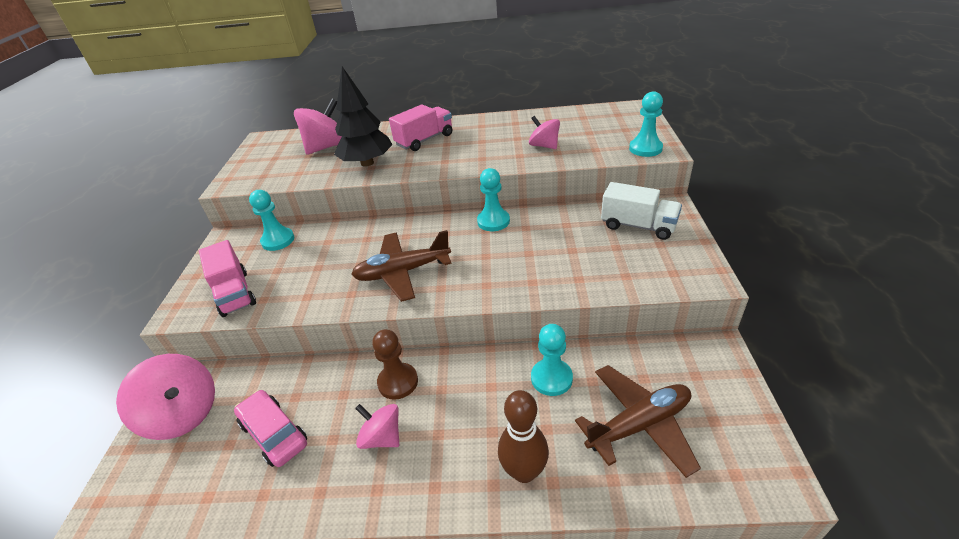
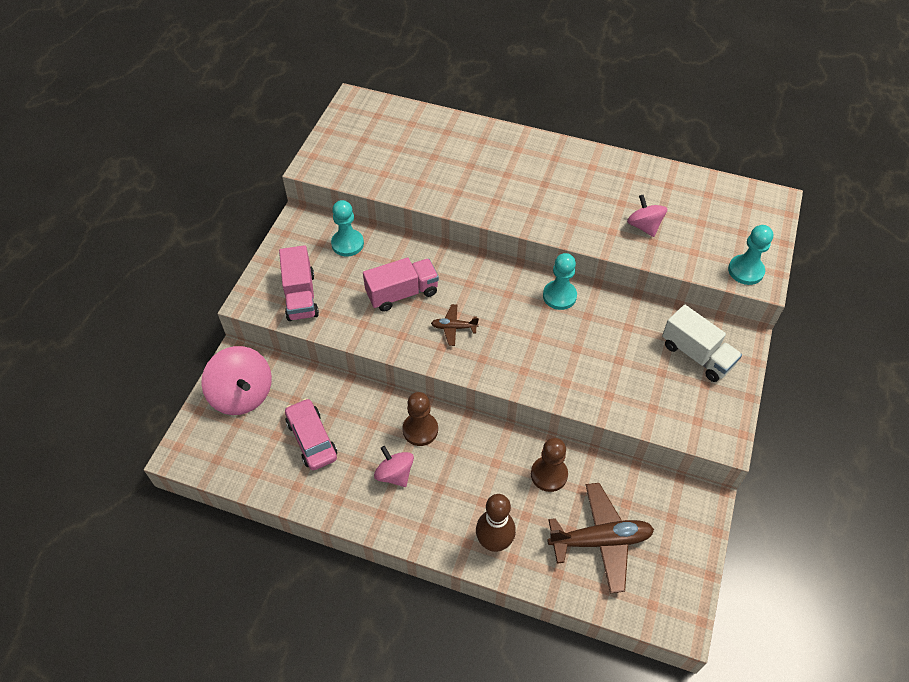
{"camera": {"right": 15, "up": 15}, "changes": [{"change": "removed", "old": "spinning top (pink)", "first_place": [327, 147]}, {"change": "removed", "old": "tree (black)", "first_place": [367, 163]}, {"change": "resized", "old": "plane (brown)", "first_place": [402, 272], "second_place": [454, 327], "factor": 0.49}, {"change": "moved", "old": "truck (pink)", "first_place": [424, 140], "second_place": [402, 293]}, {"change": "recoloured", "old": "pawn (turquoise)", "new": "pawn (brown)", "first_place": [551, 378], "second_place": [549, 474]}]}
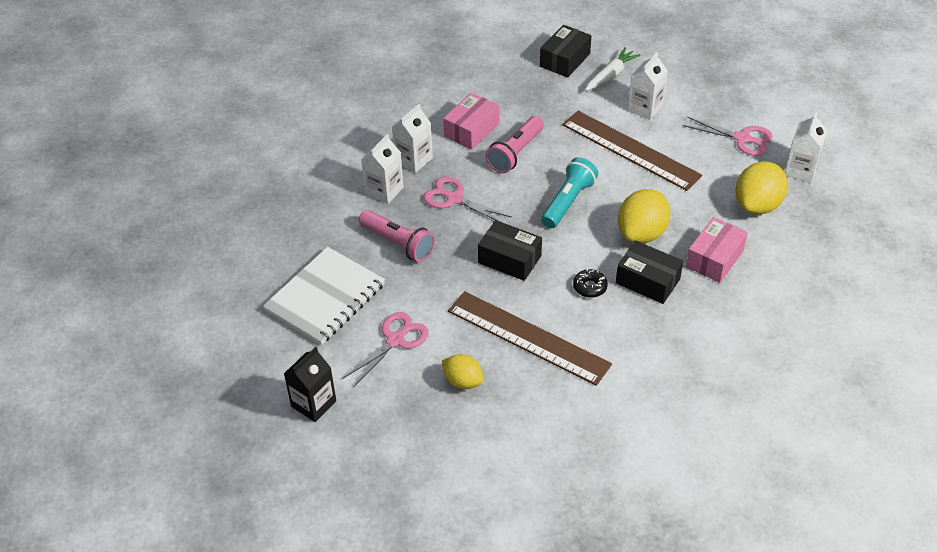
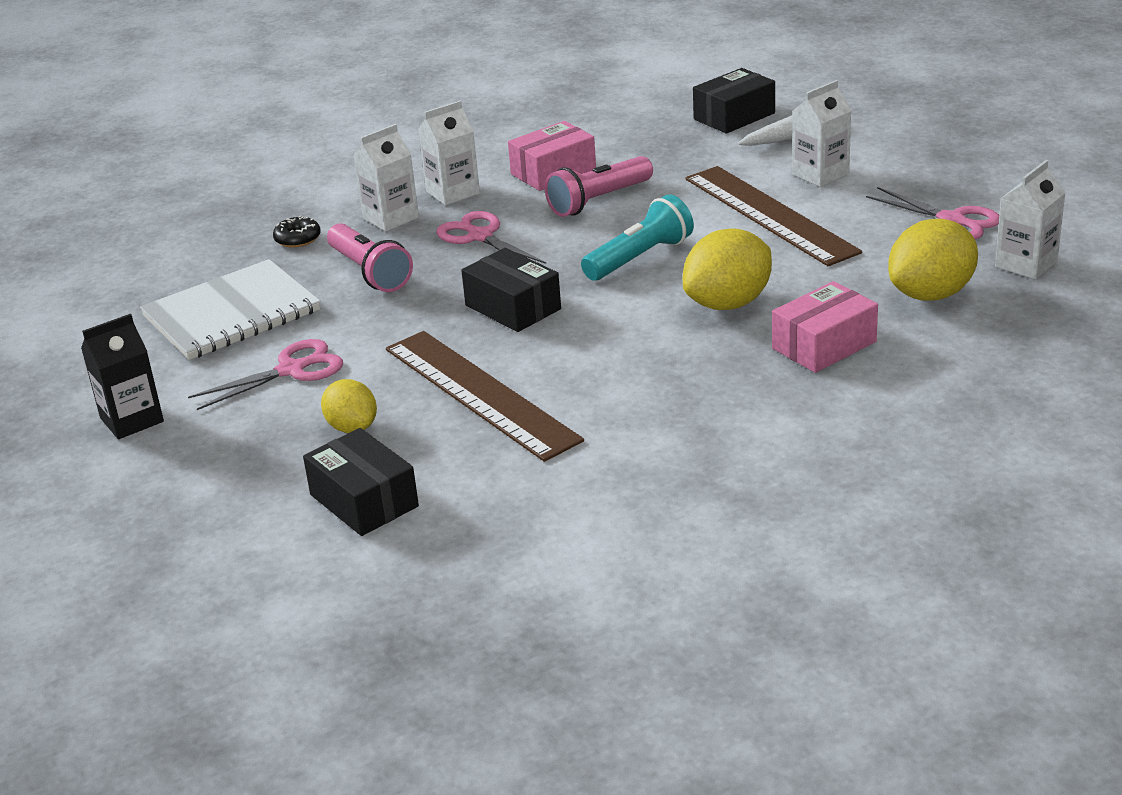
{"camera": {"right": 20, "up": -15}, "changes": [{"change": "moved", "old": "donut (black)", "first_place": [590, 287], "second_place": [297, 239]}, {"change": "moved", "old": "box (black)", "first_place": [647, 281], "second_place": [364, 500]}]}
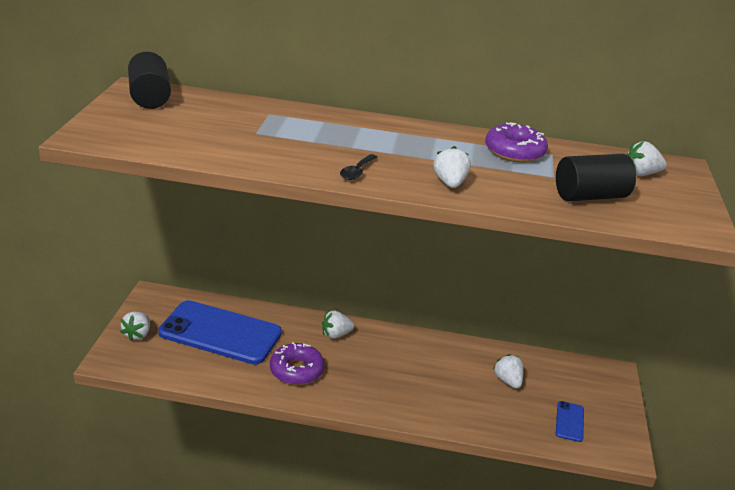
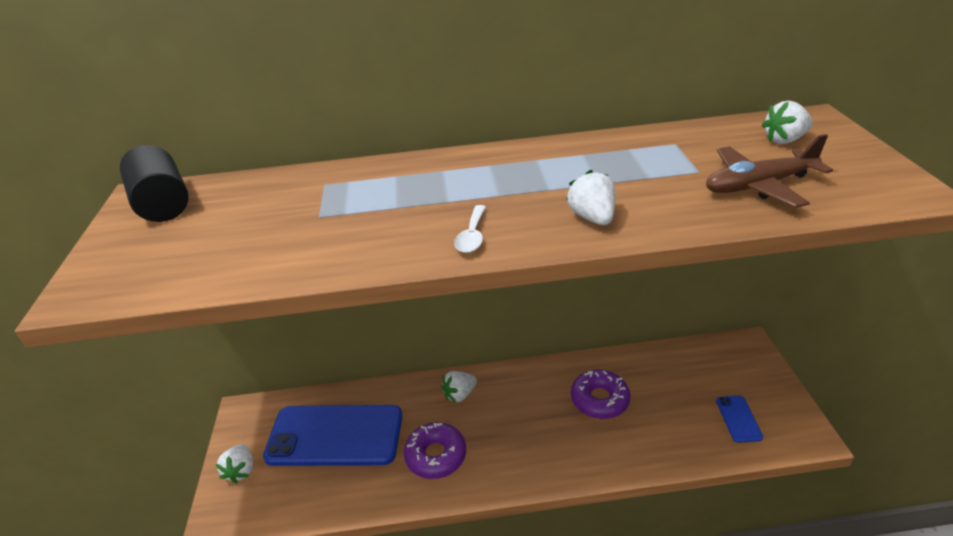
{"camera": {"right": -10, "up": 5}, "changes": [{"change": "recoloured", "old": "spoon (black)", "new": "spoon (white)", "first_place": [357, 172], "second_place": [472, 236]}, {"change": "moved", "old": "donut (purple)", "first_place": [514, 152], "second_place": [599, 400]}, {"change": "removed", "old": "strawberry (white)", "first_place": [507, 381]}, {"change": "replaced", "old": "cylinder (black)", "new": "plane (brown)", "first_place": [590, 196], "second_place": [758, 186]}]}
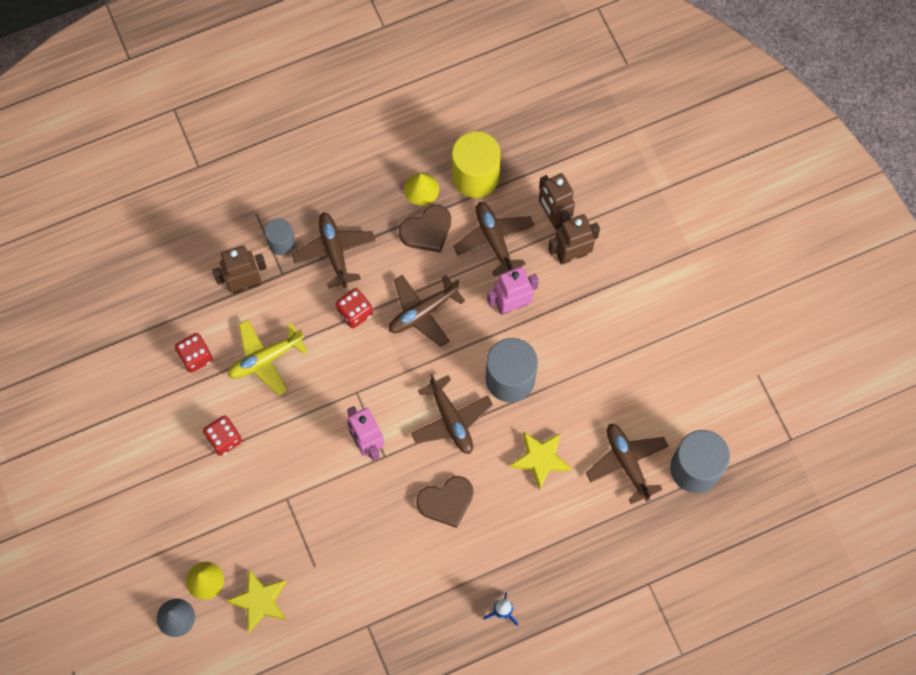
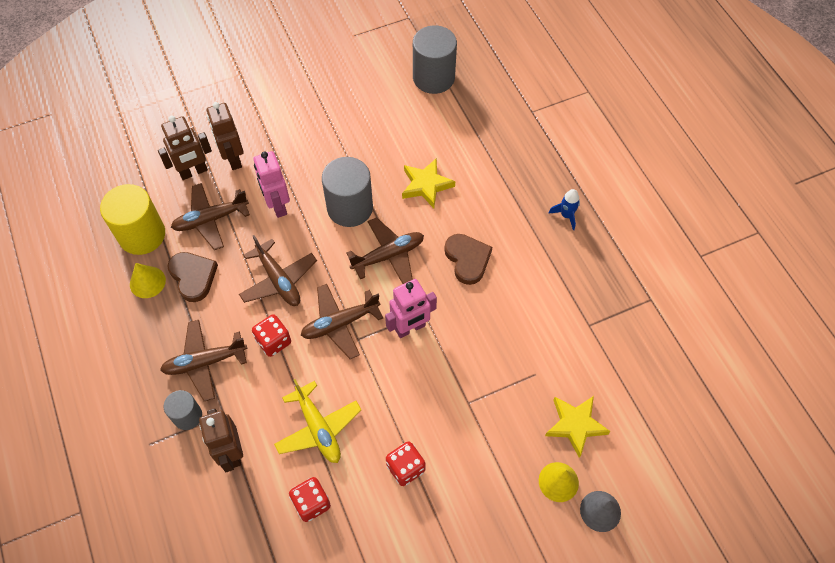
{"camera": {"right": -90, "up": -10}, "changes": [{"change": "moved", "old": "plane (brown)", "first_place": [627, 463], "second_place": [340, 323]}]}
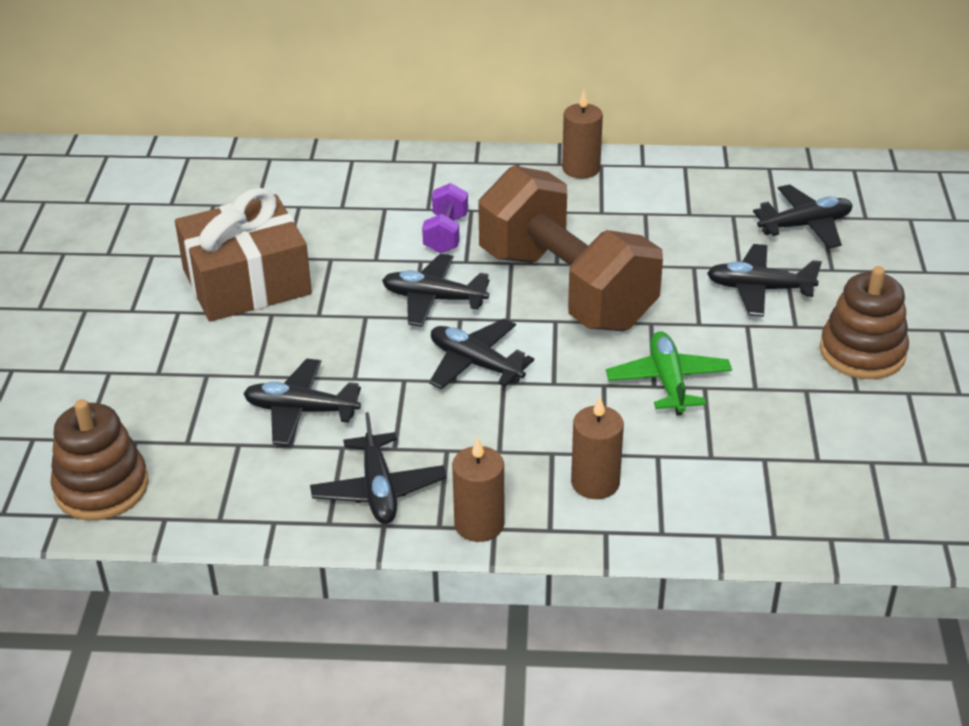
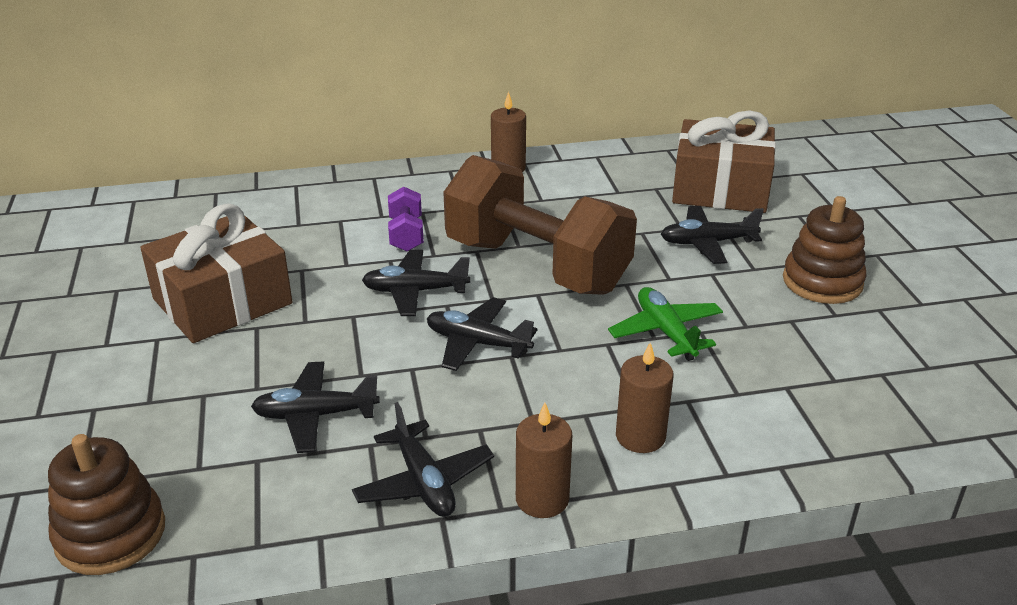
{"camera": {"right": -15, "up": -5}, "changes": [{"change": "replaced", "old": "plane (black)", "new": "gift (brown)", "first_place": [805, 225], "second_place": [720, 189]}]}
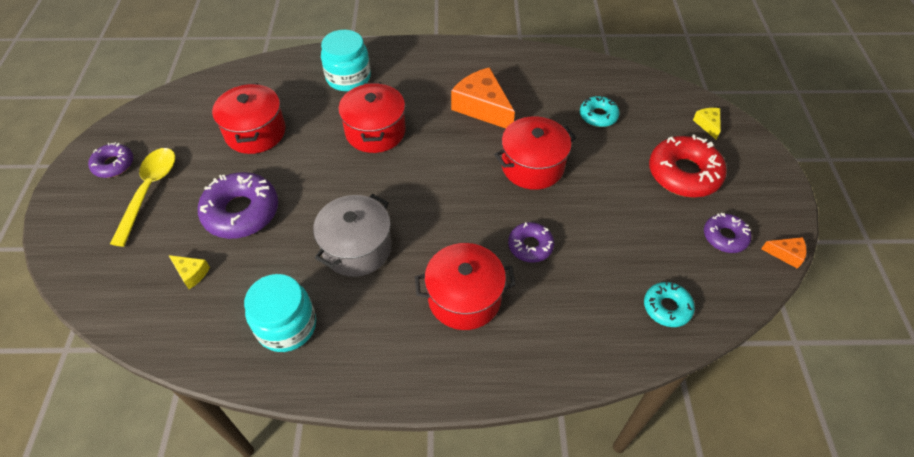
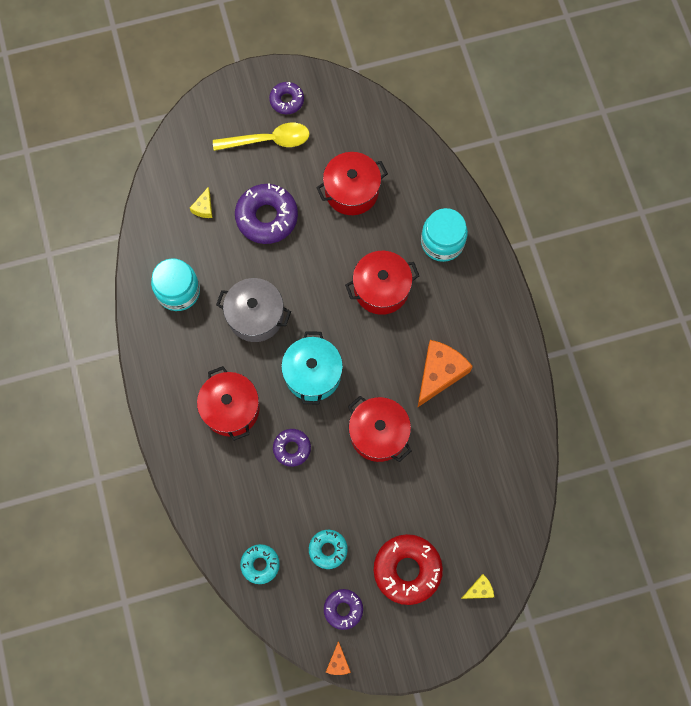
{"camera": {"right": 75, "up": 20}, "changes": [{"change": "moved", "old": "donut (turquoise)", "first_place": [598, 116], "second_place": [328, 549]}, {"change": "added", "new": "pot (turquoise)", "second_place": [313, 374]}]}
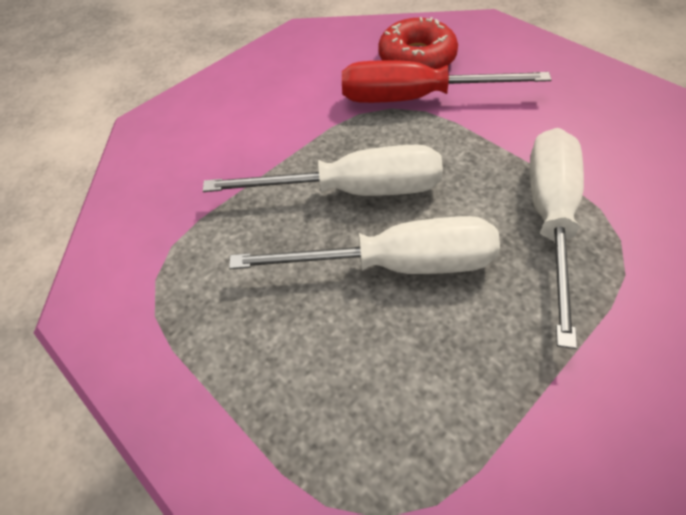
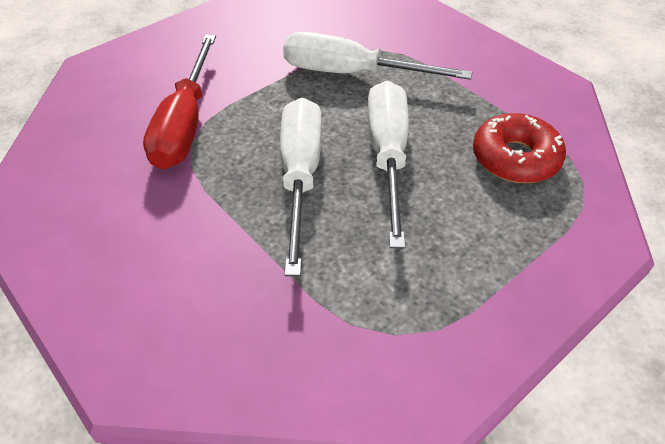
{"camera": {"right": -90, "up": -5}, "changes": [{"change": "moved", "old": "donut (red)", "first_place": [417, 58], "second_place": [515, 158]}]}
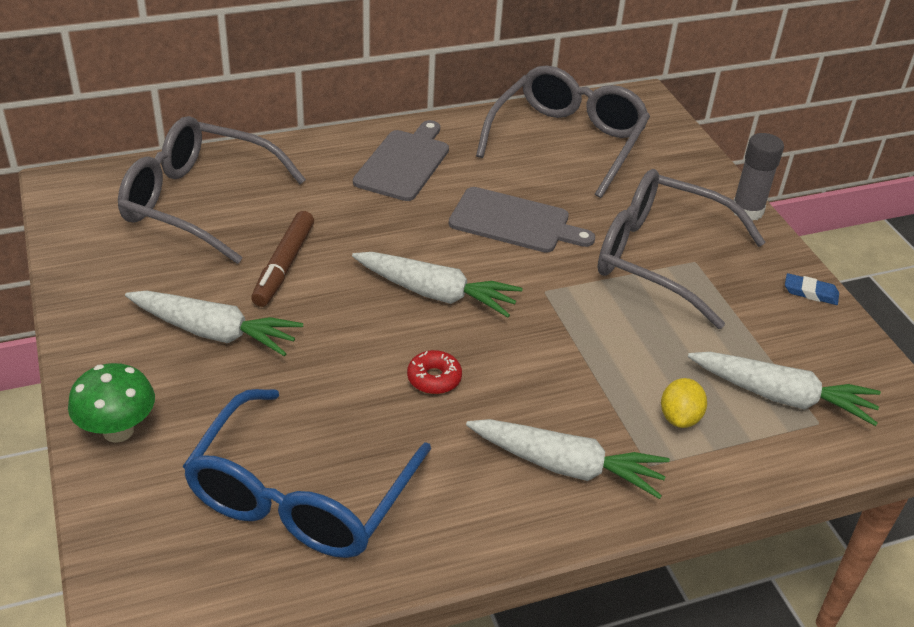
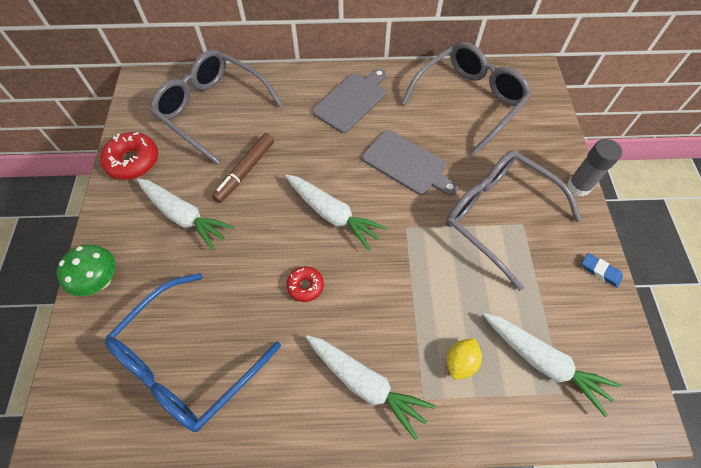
{"camera": {"right": 20, "up": 20}, "changes": [{"change": "added", "new": "donut (red)", "second_place": [133, 161]}]}
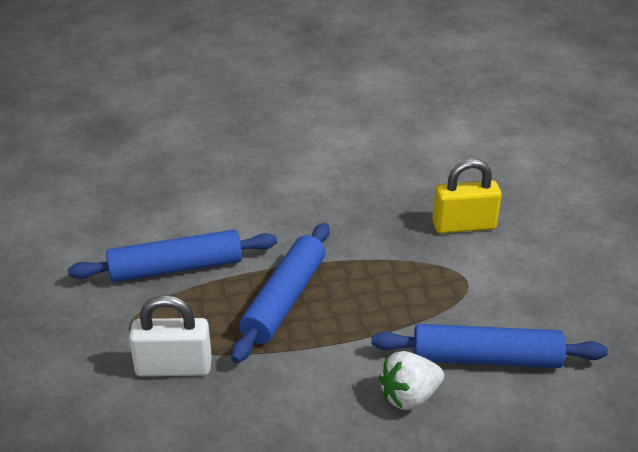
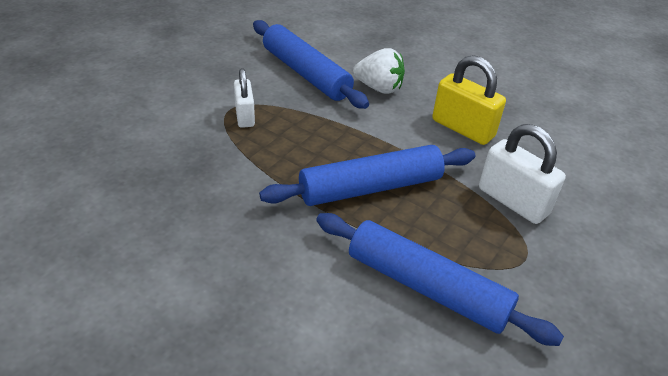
{"camera": {"right": -135, "up": 5}, "changes": [{"change": "moved", "old": "padlock (yellow)", "first_place": [464, 226], "second_place": [463, 128]}, {"change": "added", "new": "padlock (white)", "second_place": [245, 116]}]}
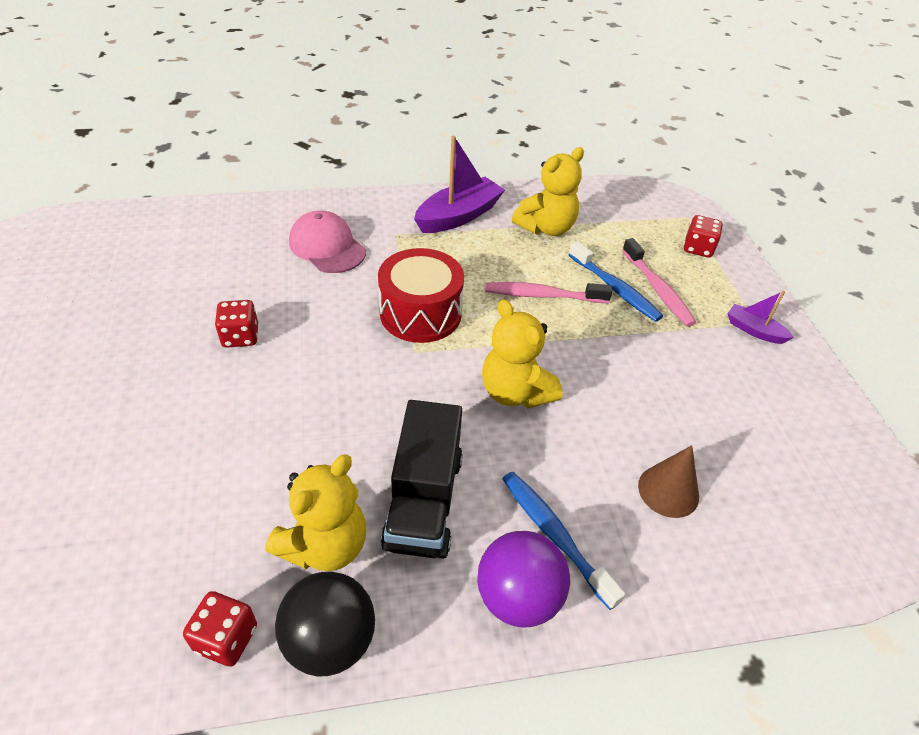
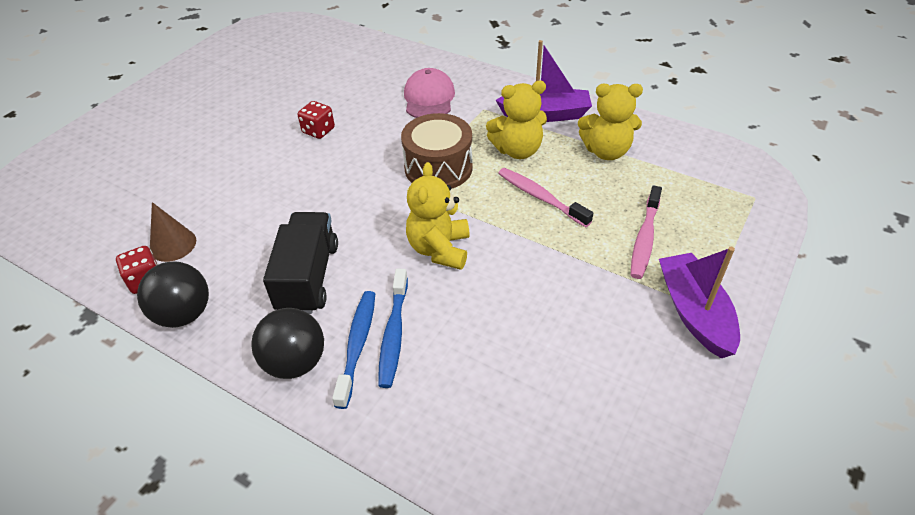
{"camera": {"right": 45, "up": 0}, "changes": [{"change": "moved", "old": "teddy bear (yellow)", "first_place": [325, 545], "second_place": [517, 150]}, {"change": "recoloured", "old": "drum (red)", "new": "drum (brown)", "first_place": [420, 313], "second_place": [438, 168]}, {"change": "turned", "old": "truck (black)", "first_place": [424, 501], "second_place": [308, 277], "degrees": 135}, {"change": "recoloured", "old": "ball (purple)", "new": "ball (black)", "first_place": [518, 597], "second_place": [295, 362]}, {"change": "moved", "old": "toothbrush (blue)", "first_place": [615, 289], "second_place": [393, 334]}, {"change": "moved", "old": "cone (brown)", "first_place": [668, 491], "second_place": [173, 244]}, {"change": "removed", "old": "dice (red)", "first_place": [698, 248]}, {"change": "resized", "old": "boat (purple)", "first_place": [754, 330], "second_place": [694, 312], "factor": 1.86}]}
